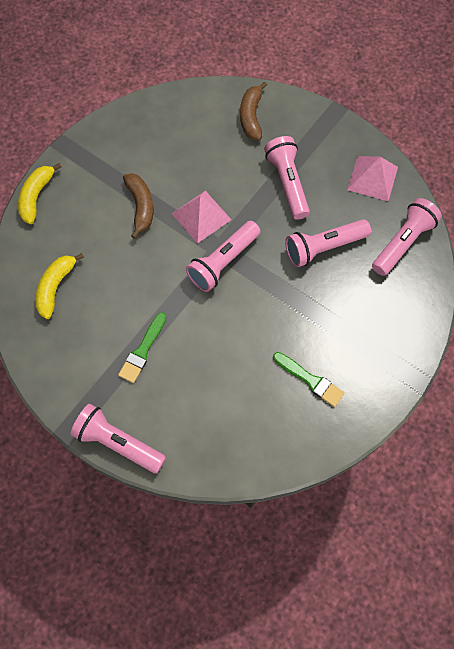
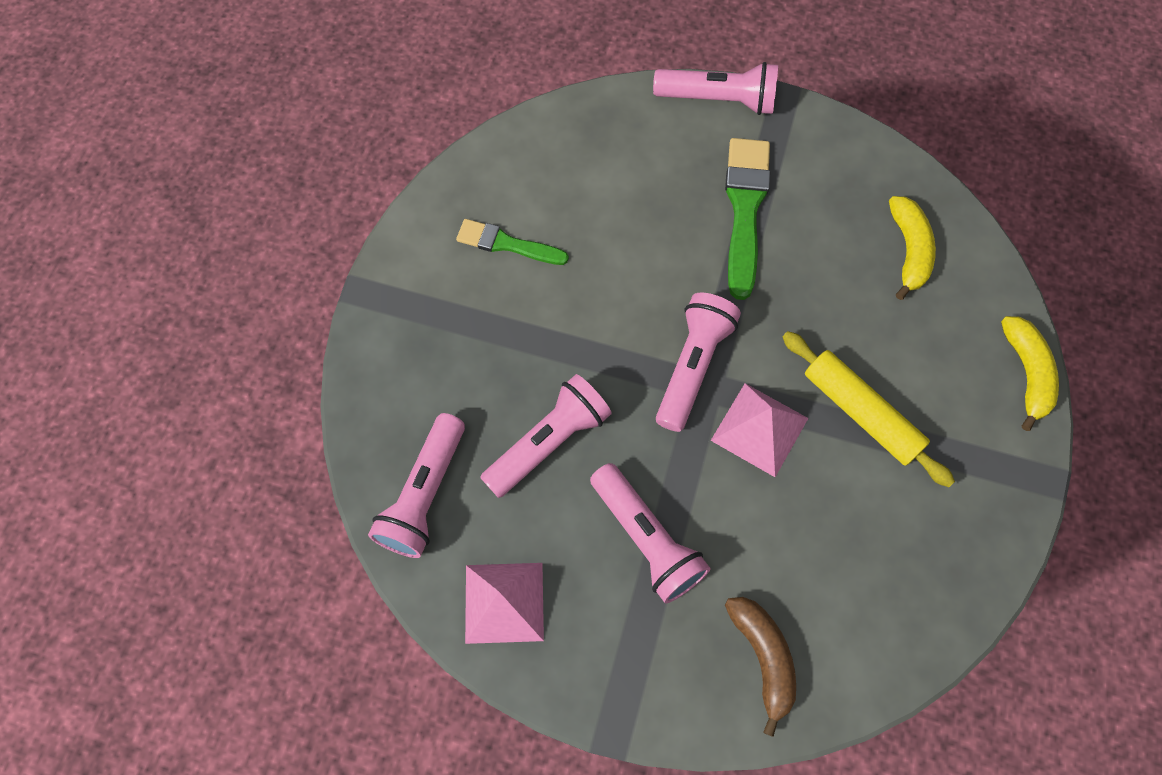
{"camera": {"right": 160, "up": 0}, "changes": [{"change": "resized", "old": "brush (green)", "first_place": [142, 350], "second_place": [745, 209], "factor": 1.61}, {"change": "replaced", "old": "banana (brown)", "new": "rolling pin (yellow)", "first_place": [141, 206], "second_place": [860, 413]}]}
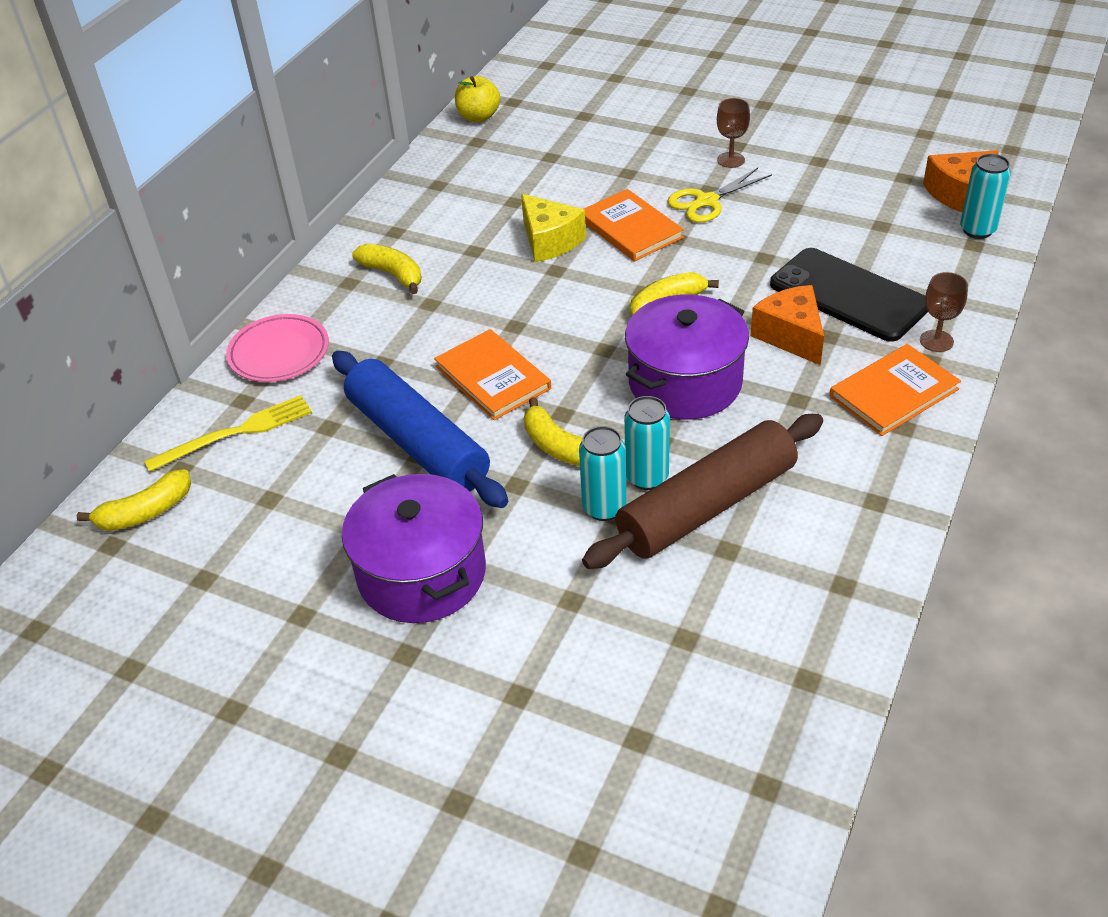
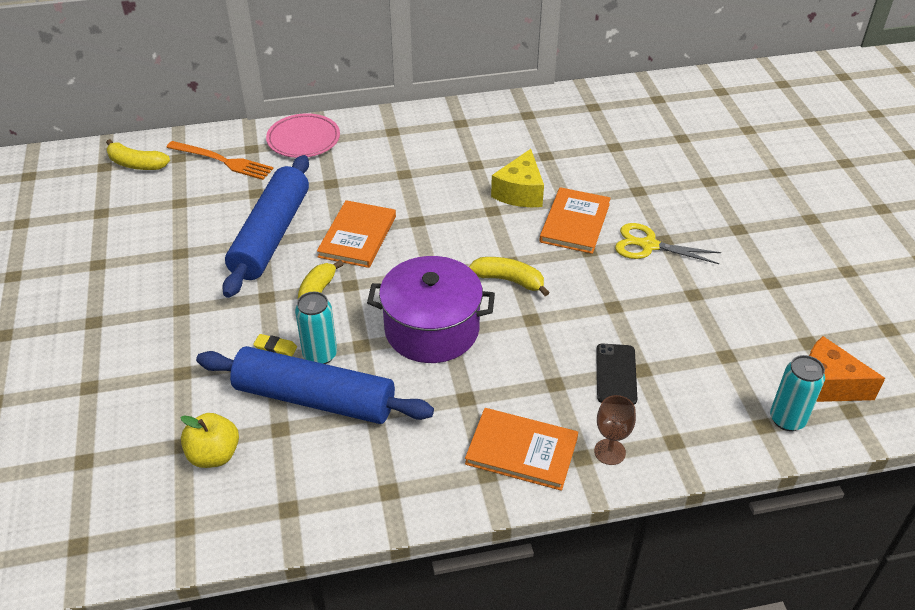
{"camera": {"right": 50, "up": 0}, "changes": [{"change": "recoloured", "old": "fork (yellow)", "new": "fork (orange)", "first_place": [236, 433], "second_place": [222, 161]}, {"change": "removed", "old": "pot (purple)", "first_place": [422, 573]}, {"change": "removed", "old": "banana (yellow)", "first_place": [393, 274]}, {"change": "moved", "old": "apple (yellow)", "first_place": [478, 117], "second_place": [214, 455]}, {"change": "replaced", "old": "can (turquoise)", "new": "eraser (yellow)", "first_place": [604, 508], "second_place": [275, 348]}, {"change": "recoloured", "old": "rolling pin (brown)", "new": "rolling pin (blue)", "first_place": [706, 506], "second_place": [314, 398]}, {"change": "removed", "old": "goblet (brown)", "first_place": [731, 160]}, {"change": "removed", "old": "cheese (orange)", "first_place": [791, 336]}, {"change": "resized", "old": "phone (black)", "first_place": [849, 295], "second_place": [616, 374], "factor": 0.55}]}
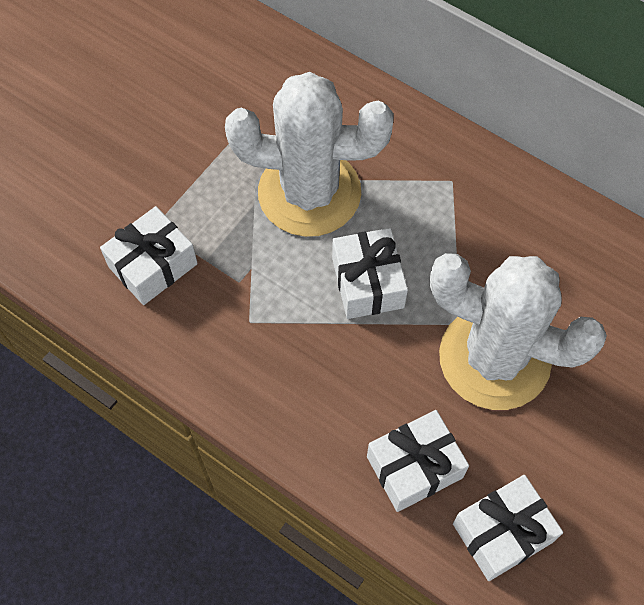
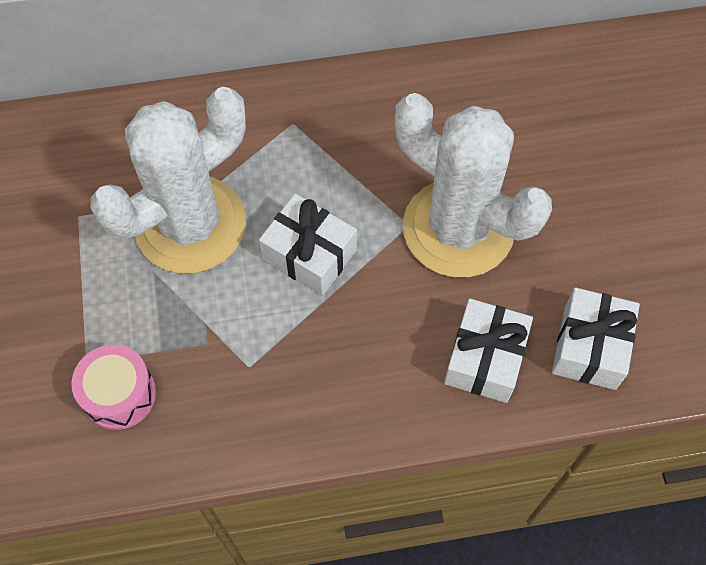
{"camera": {"right": -45, "up": 0}, "changes": [{"change": "replaced", "old": "gift (white)", "new": "drum (pink)", "first_place": [153, 265], "second_place": [119, 394]}, {"change": "turned", "old": "cactus (white)", "first_place": [494, 358], "second_place": [458, 228], "degrees": 60}]}
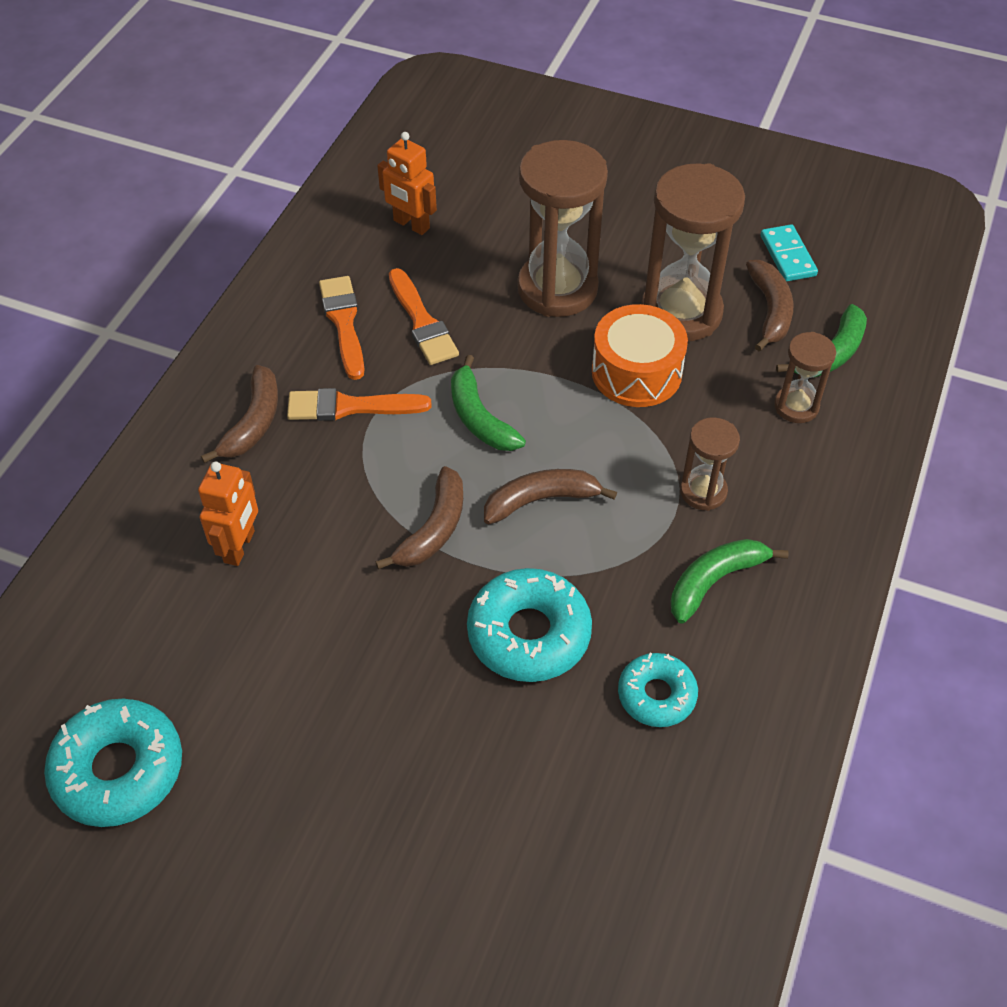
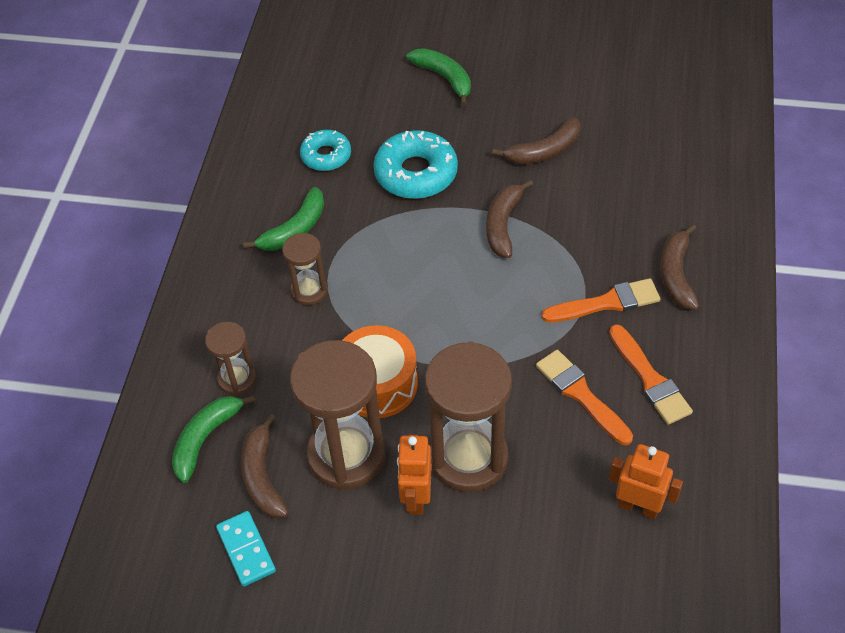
{"camera": {"right": 170, "up": 0}, "changes": [{"change": "removed", "old": "donut (turquoise)", "first_place": [118, 770]}, {"change": "moved", "old": "robot (orange)", "first_place": [240, 547], "second_place": [416, 497]}, {"change": "moved", "old": "banana (green)", "first_place": [479, 417], "second_place": [444, 78]}, {"change": "moved", "old": "banana (brown)", "first_place": [541, 500], "second_place": [544, 151]}]}
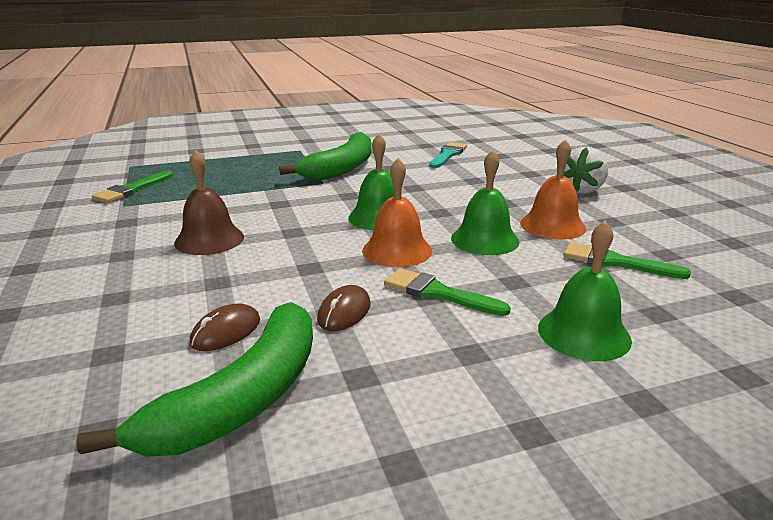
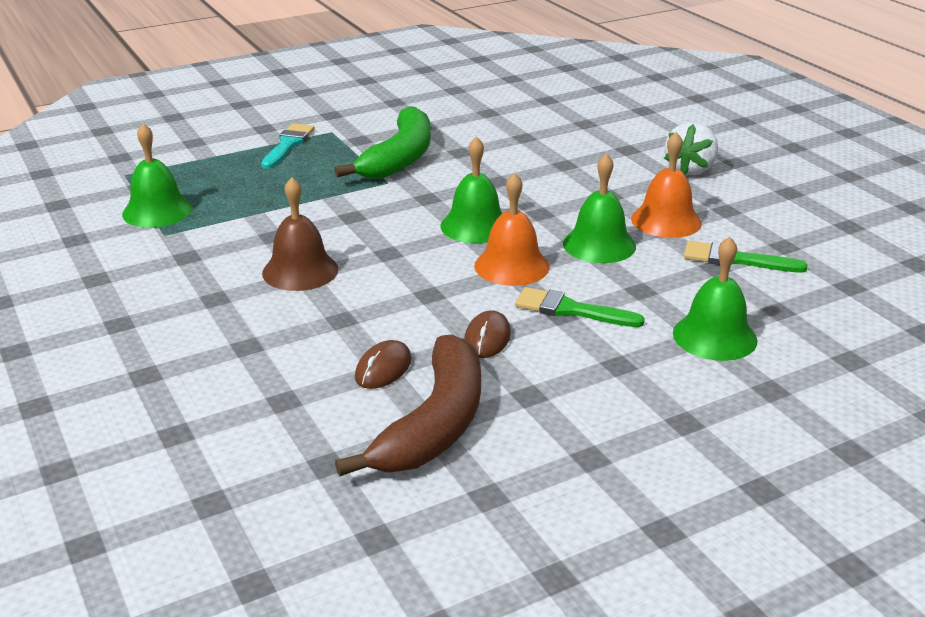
{"camera": {"right": -10, "up": 5}, "changes": [{"change": "recoloured", "old": "banana (green)", "new": "banana (brown)", "first_place": [243, 398], "second_place": [435, 424]}, {"change": "replaced", "old": "brush (green)", "new": "bell (green)", "first_place": [132, 190], "second_place": [157, 211]}, {"change": "moved", "old": "brush (turquoise)", "first_place": [448, 155], "second_place": [288, 145]}]}
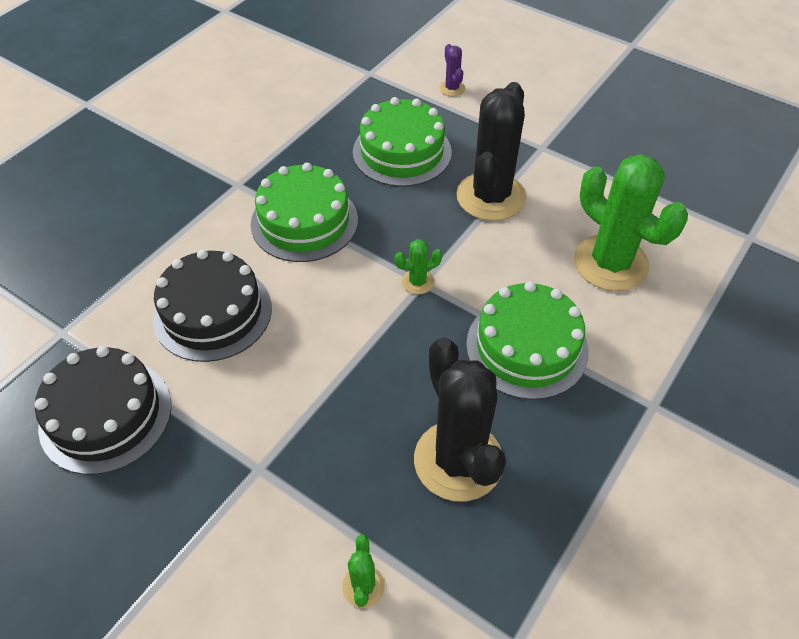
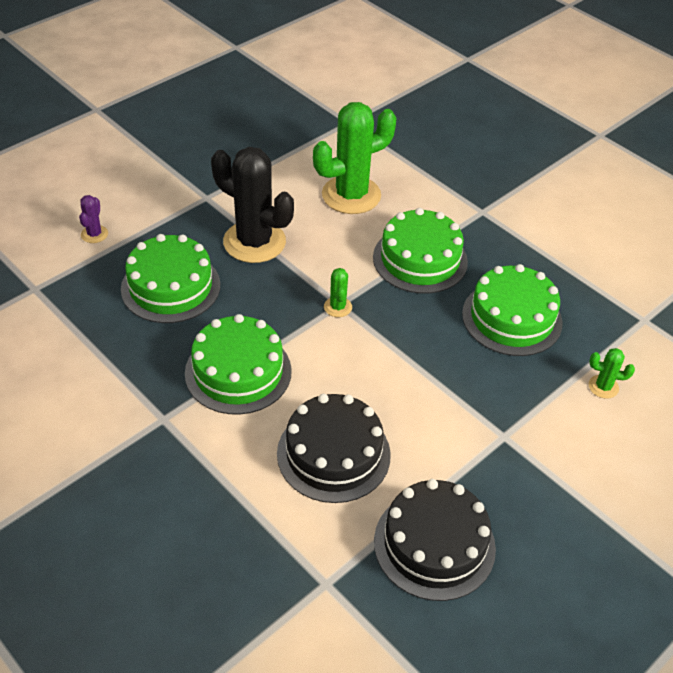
{"camera": {"right": -80, "up": -5}, "changes": [{"change": "replaced", "old": "cactus (black)", "new": "cake (green)", "first_place": [458, 460], "second_place": [512, 318]}, {"change": "turned", "old": "cactus (purple)", "first_place": [452, 88], "second_place": [94, 234], "degrees": -75}]}
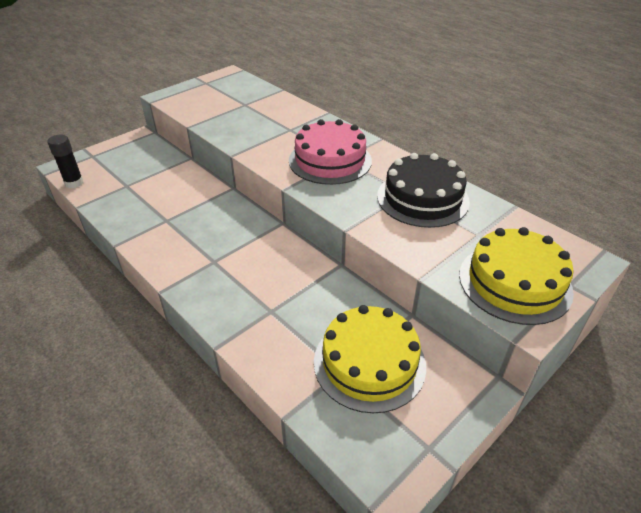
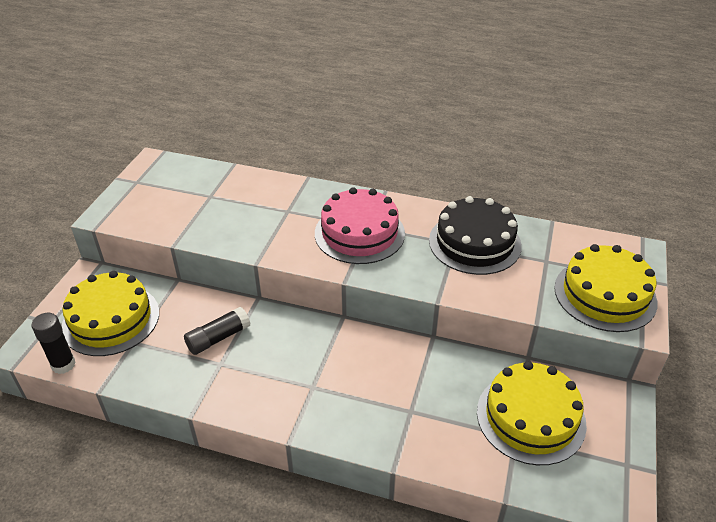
{"camera": {"right": -30, "up": 0}, "changes": [{"change": "added", "new": "cake (yellow)", "second_place": [111, 319]}, {"change": "added", "new": "glue stick (black)", "second_place": [218, 338]}]}
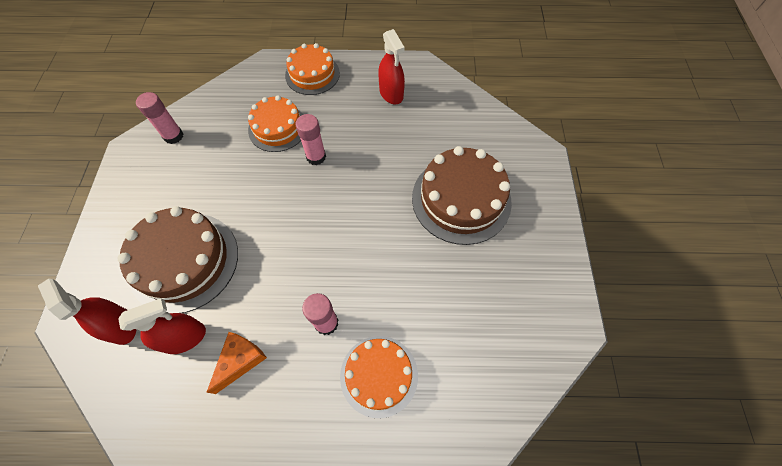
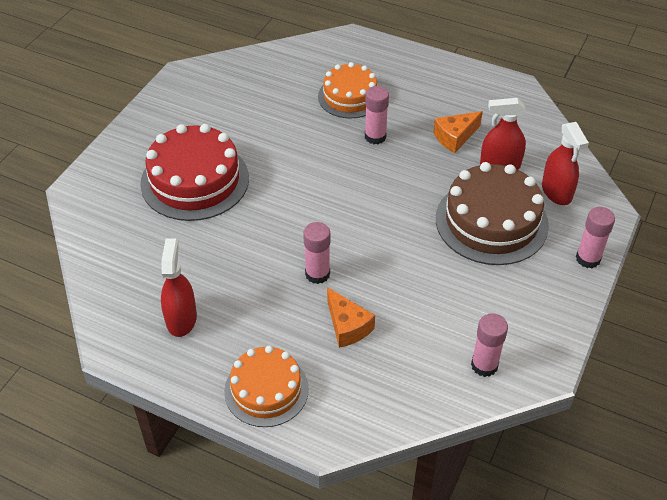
{"camera": {"right": -155, "up": -15}, "changes": [{"change": "replaced", "old": "cake (orange)", "new": "cheese (orange)", "first_place": [277, 128], "second_place": [347, 326]}, {"change": "recoloured", "old": "cake (brown)", "new": "cake (red)", "first_place": [461, 199], "second_place": [195, 180]}, {"change": "added", "new": "glue stick (pink)", "second_place": [588, 259]}]}
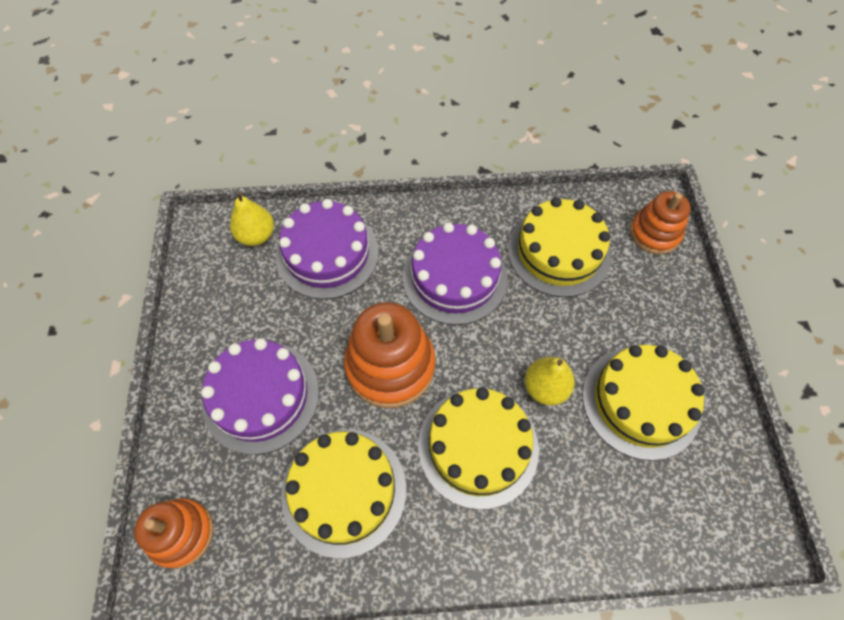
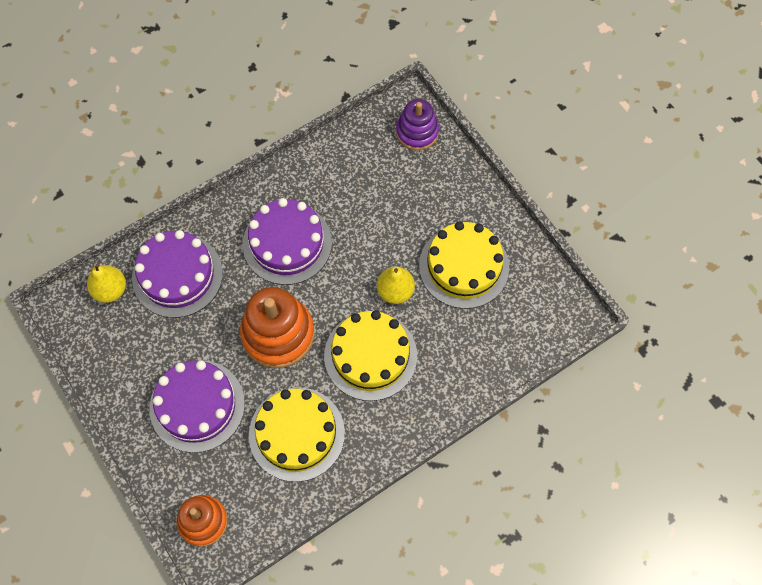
{"camera": {"right": -30, "up": 5}, "changes": [{"change": "removed", "old": "cake (yellow)", "first_place": [559, 252]}, {"change": "recoloured", "old": "stacking toy (orange)", "new": "stacking toy (purple)", "first_place": [654, 233], "second_place": [417, 132]}]}
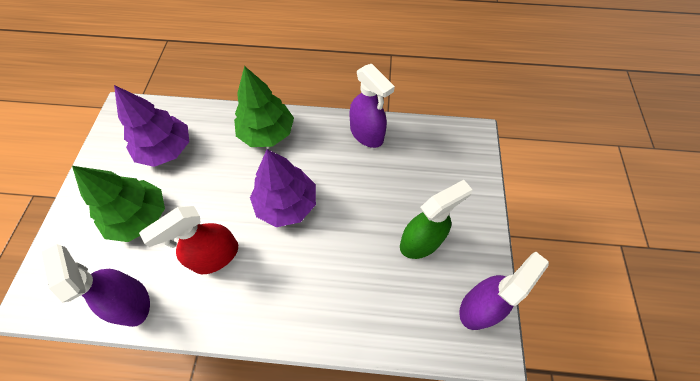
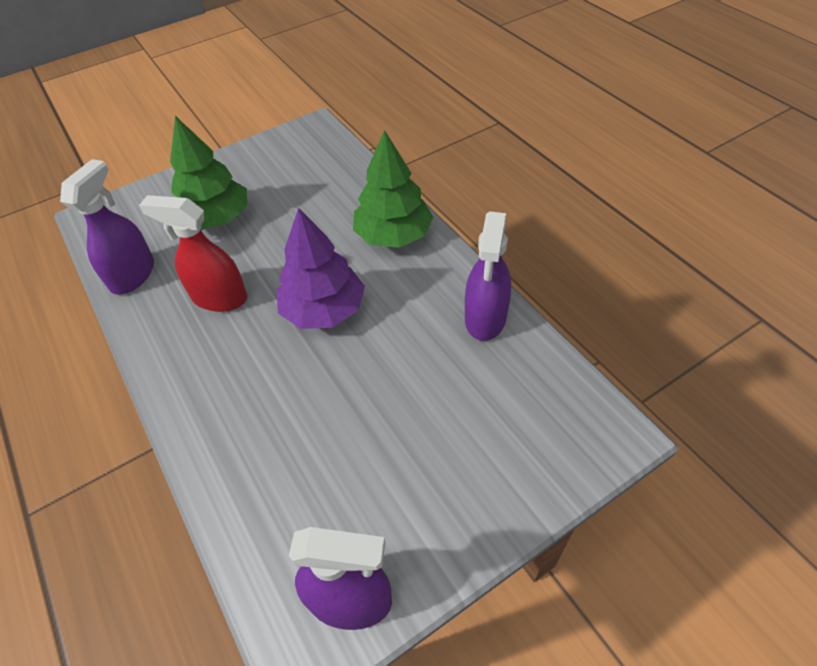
{"camera": {"right": 55, "up": -10}, "changes": [{"change": "removed", "old": "tree (purple)", "first_place": [166, 149]}, {"change": "removed", "old": "spray bottle (green)", "first_place": [421, 241]}]}
